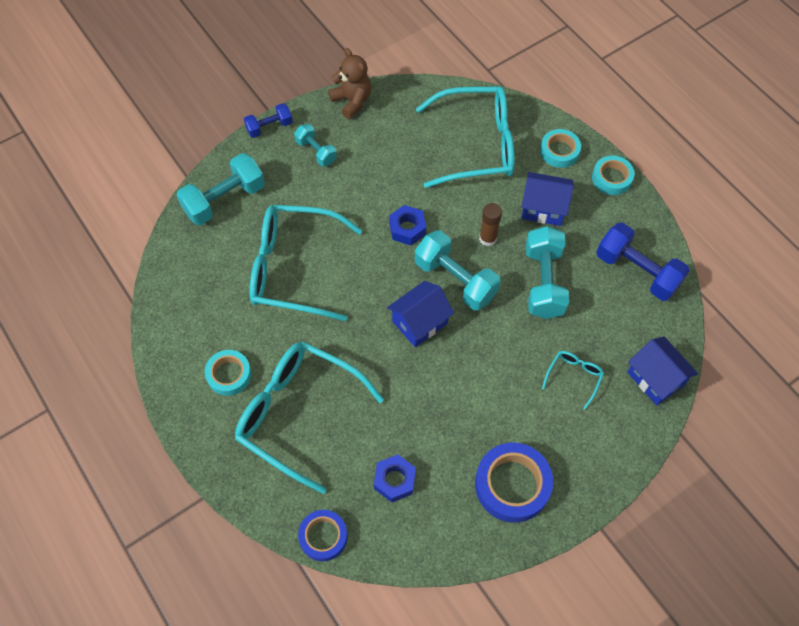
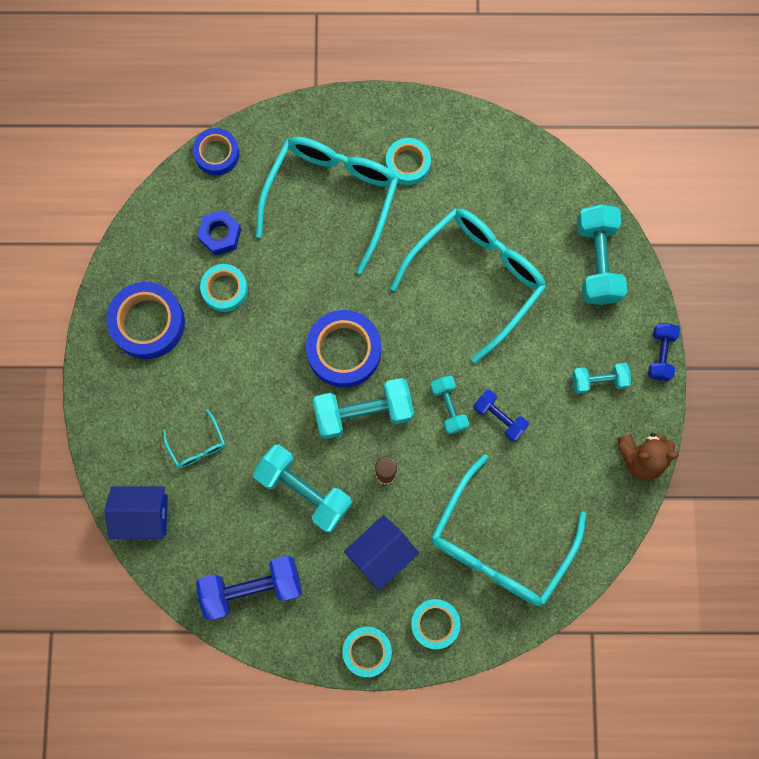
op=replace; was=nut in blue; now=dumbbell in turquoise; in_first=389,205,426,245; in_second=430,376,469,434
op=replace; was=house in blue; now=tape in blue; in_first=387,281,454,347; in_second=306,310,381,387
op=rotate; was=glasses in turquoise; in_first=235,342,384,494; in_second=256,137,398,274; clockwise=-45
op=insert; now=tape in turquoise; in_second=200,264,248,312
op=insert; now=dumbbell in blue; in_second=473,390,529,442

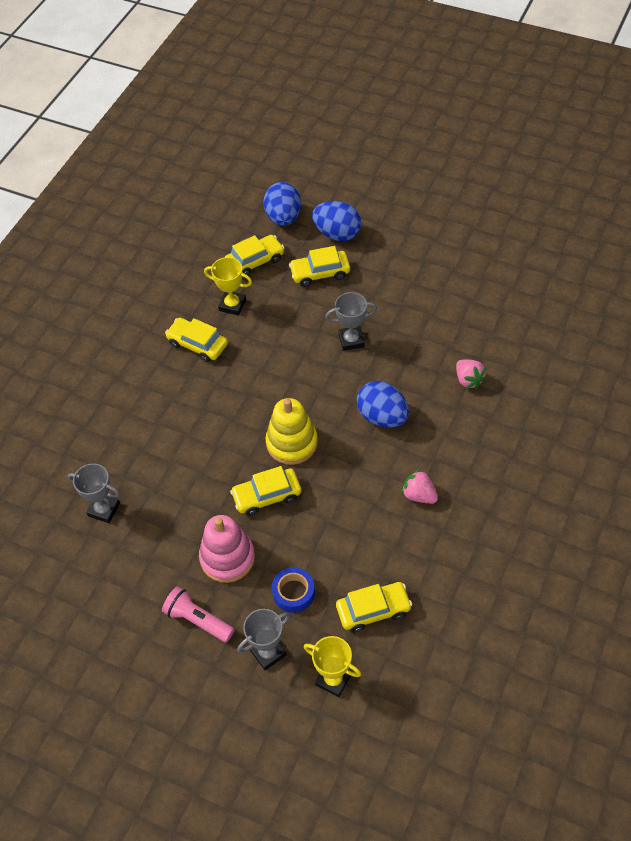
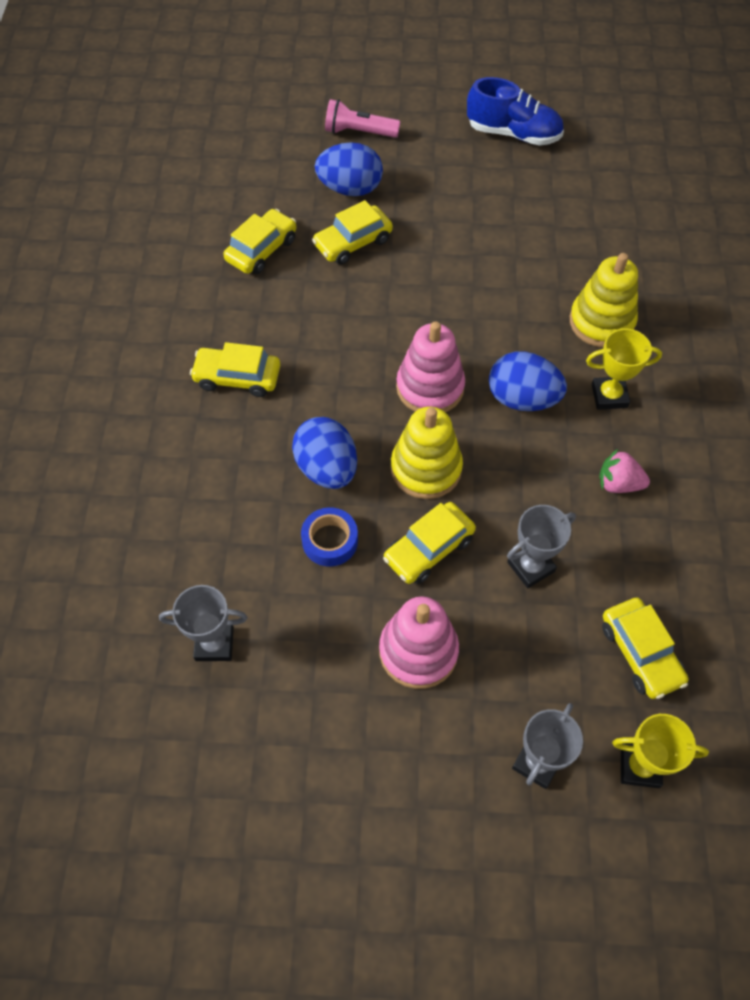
op=move; was=egg in blue; in_first=263,182,301,226; in_second=292,417,357,489
op=move; was=trophy in yellow; in_first=204,257,252,315; in_second=586,329,662,410
op=move; was=trophy in grey; in_first=325,292,377,351; in_second=507,505,576,588
op=replace; was=strawberry in pink; now=stacking toy in yellow; in_first=456,360,487,389; in_second=570,253,638,347
op=move; was=tape in blue; in_first=272,567,315,613; in_second=301,507,358,567
op=rotate; was=car in yellow; in_first=336,582,412,632; in_second=602,597,689,699; clockwise=105
op=move; was=flashlight in pink; in_first=162,586,234,642; in_second=325,99,401,138
op=insert; now=shoe in blue; in_second=467,77,564,146
op=insert; now=stacking toy in pink; in_second=396,321,465,412

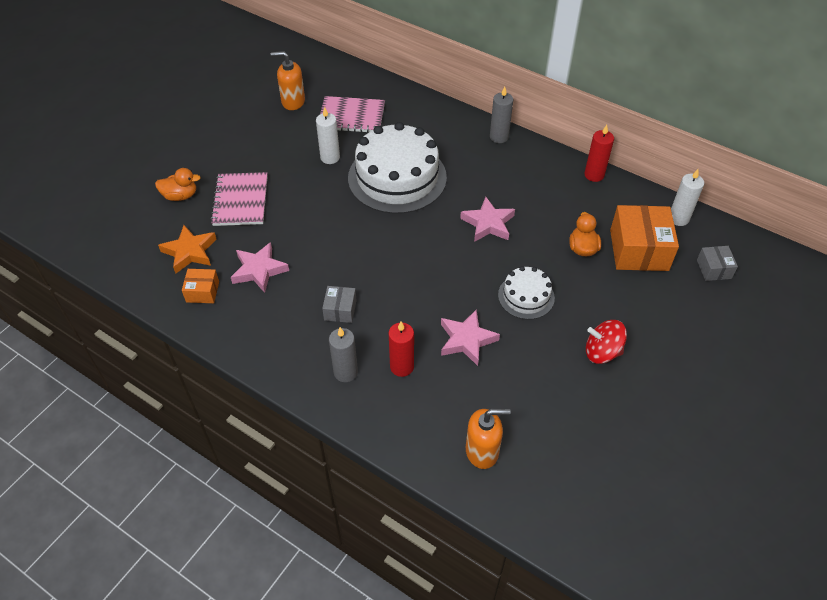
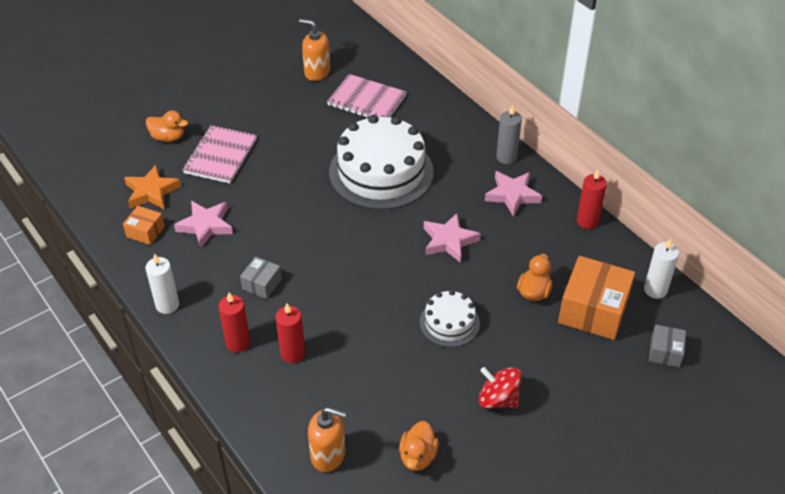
op=move; was=candle in white; in_first=316,107,340,164; in_second=145,253,179,314
op=move; was=star in pink; in_first=441,309,500,366; in_second=485,171,542,217
op=recolor; was=candle in grey; now=candle in red; in_first=329,327,358,382; in_second=218,293,250,353
op=insert; now=duck in orange; in_second=399,421,439,471

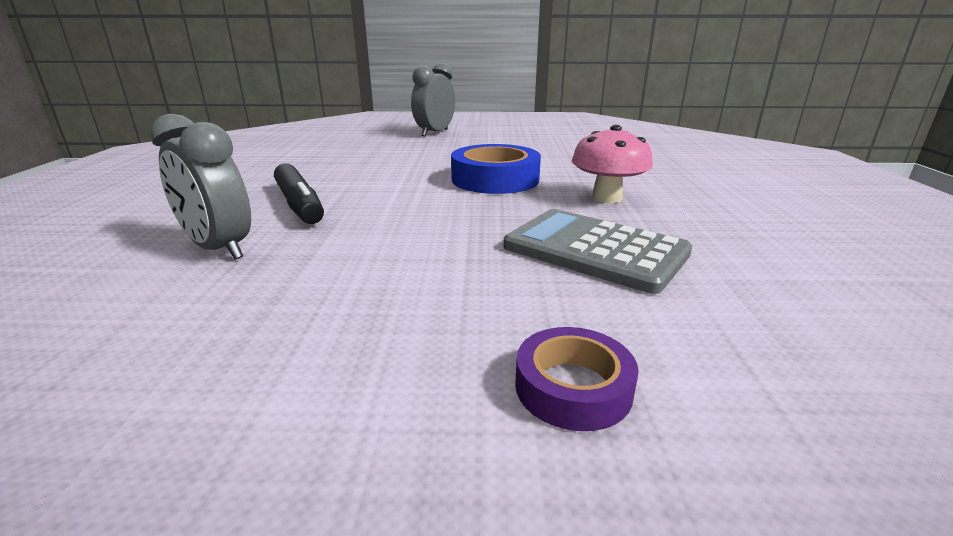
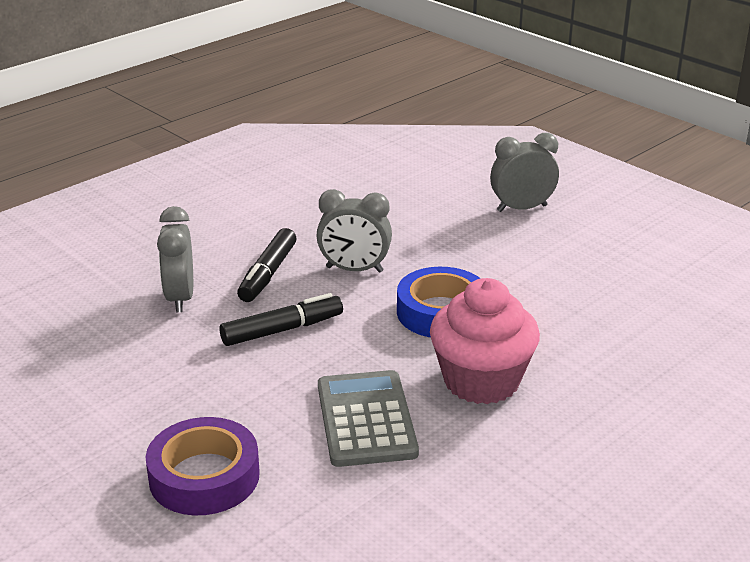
op=replace; was=mushroom in pink; now=cupcake in pink; in_first=572,125,653,203; in_second=430,278,540,404
op=resize; was=tape in purple; in_first=515,327,639,431; in_second=146,417,260,515; ratio=1.72
op=insert; now=clock in grey; in_second=317,189,392,273
op=insert; now=marker in black; in_second=219,293,343,346

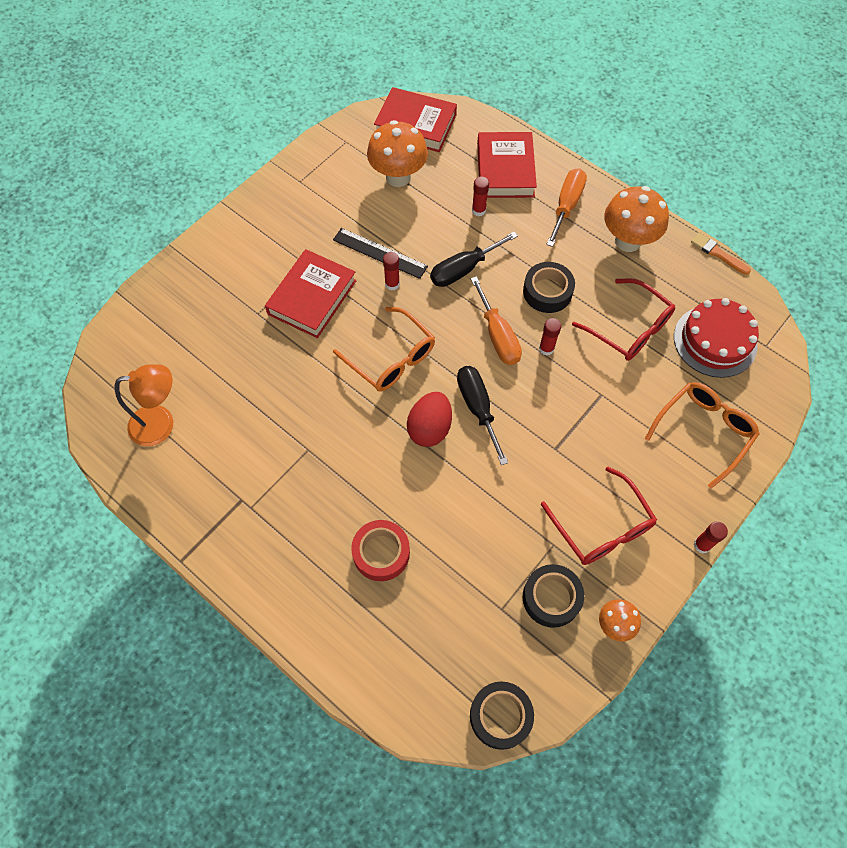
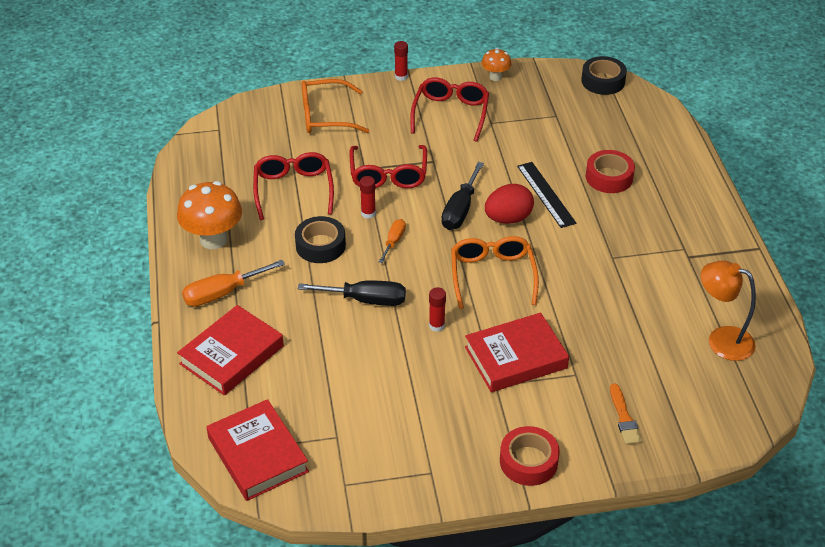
op=delete; was=mushroom in orange; in_first=367,120,428,187
op=delete; was=glue stick in red; in_first=472,176,489,216
op=move; was=ruler in black; in_first=333,228,428,279; in_second=517,162,576,228
op=move; was=brush in orange; in_first=691,233,751,275; in_second=610,384,642,445
op=resize; was=screwdriver in orange; in_first=470,276,522,365; in_second=379,219,406,263; ratio=0.6
op=delete; was=cake in red; in_first=674,298,759,378
op=delete; was=tape in black; in_first=523,564,584,628
op=insert; now=glasses in red; in_second=349,145,427,188
op=insert; now=tape in red; in_second=500,426,560,486

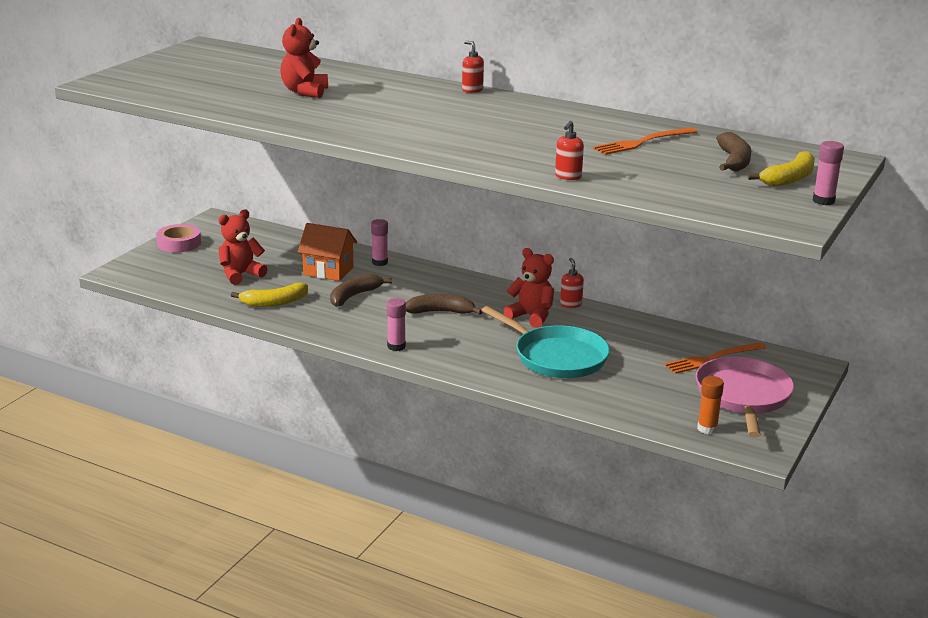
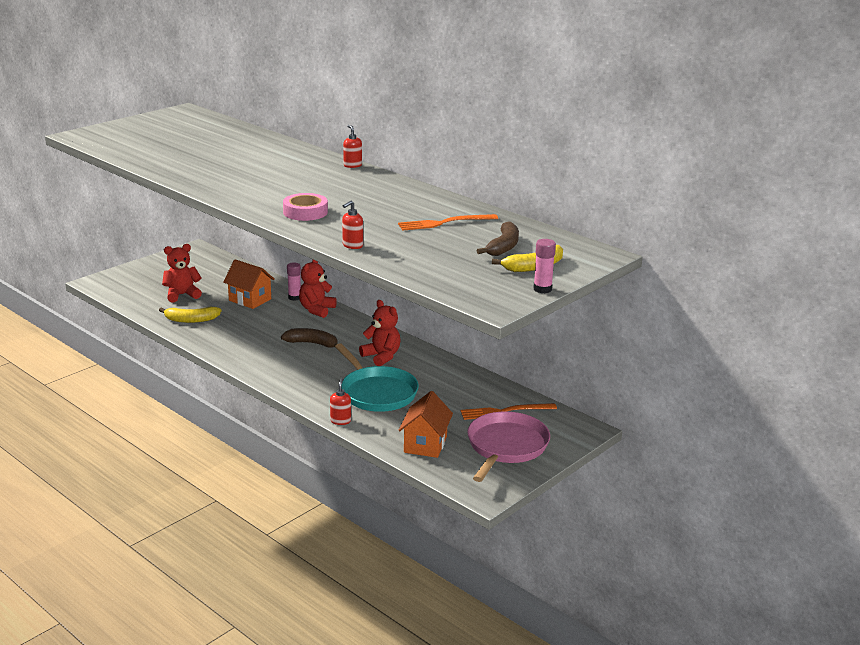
op=move; was=teddy bear in red; in_first=280,18,328,98; in_second=299,260,337,318
op=move; was=tape in pink; in_first=156,224,201,253; in_second=283,193,328,221
op=move; was=soap dispenser in red; in_first=560,258,584,308; in_second=330,378,351,425
op=delete; was=banana in brown; in_first=330,274,392,307
op=delete; was=glue stick in pink; in_first=387,298,406,351
op=delete; was=glue stick in orange; in_first=697,376,724,434
op=insert; now=house in orange; in_second=399,391,453,458

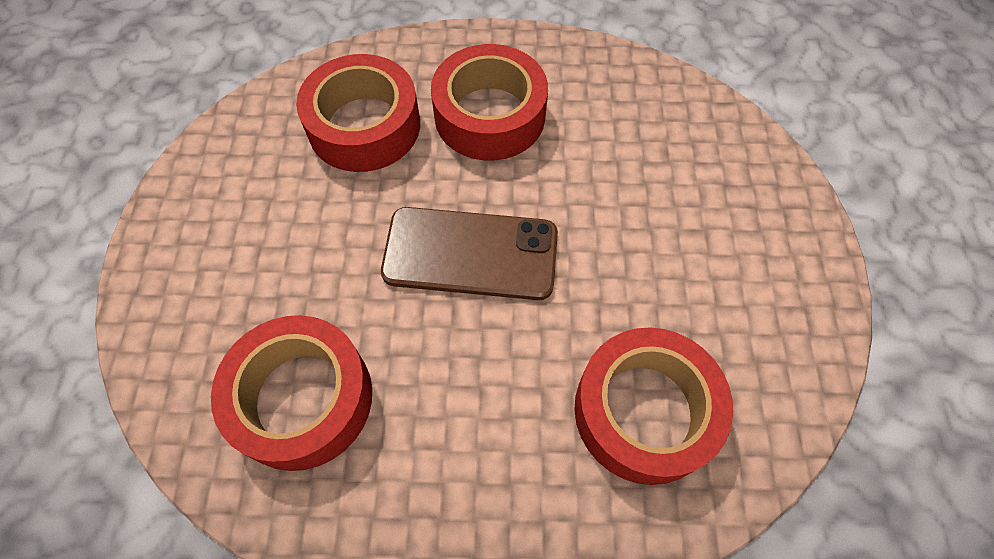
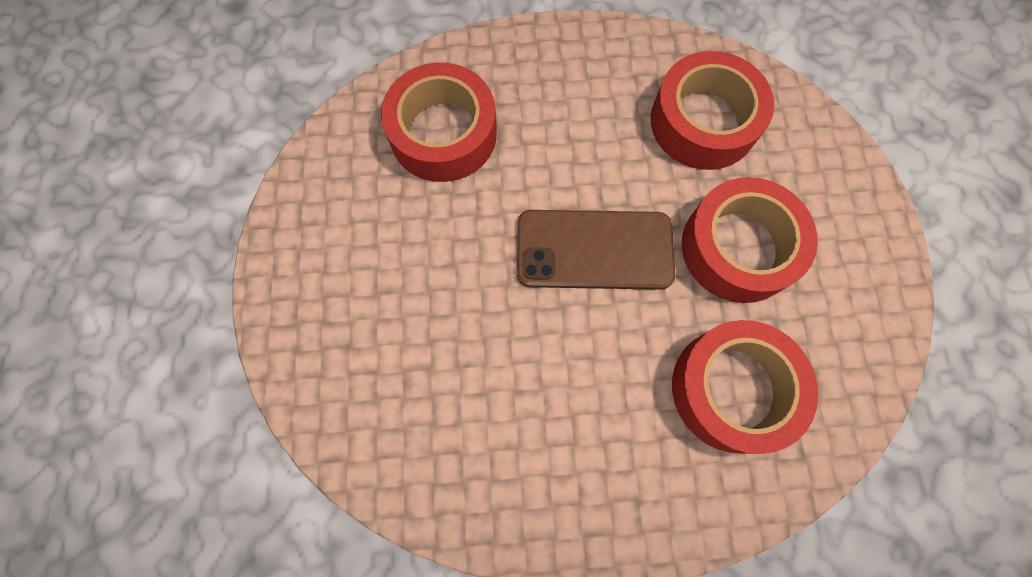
op=move; was=tape in red; in_first=431,44,548,161; in_second=682,177,818,303

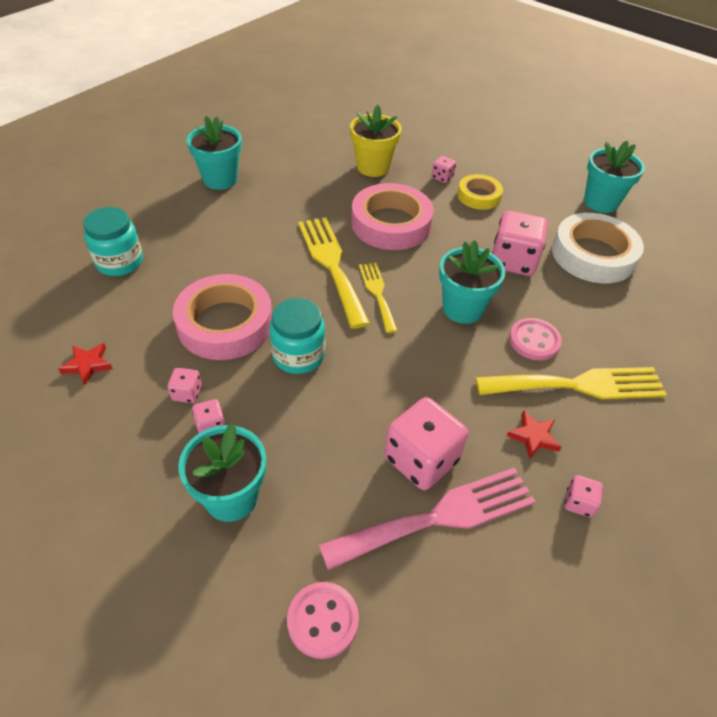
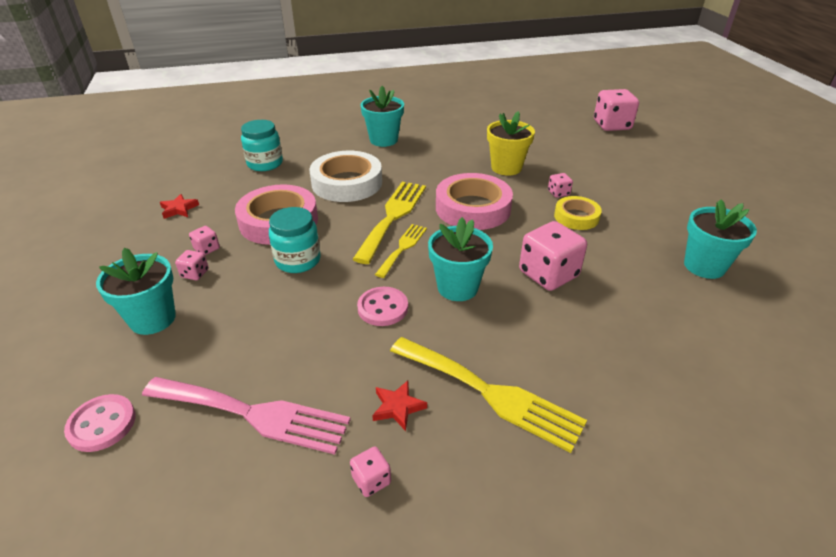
op=move; was=tape in white; in_first=552,213,644,283; in_second=309,151,382,202
op=move; was=button in pink; in_first=509,318,562,360; in_second=357,287,408,326
op=move; was=dice in pink; in_first=384,397,468,490; in_second=594,89,639,131

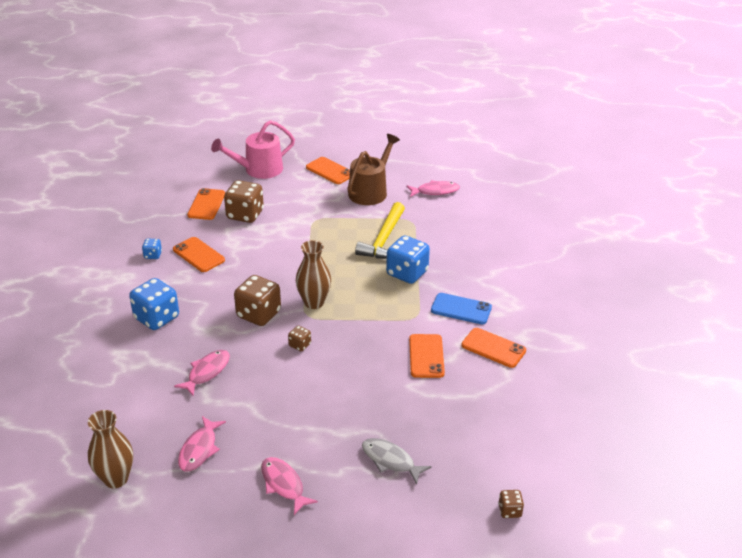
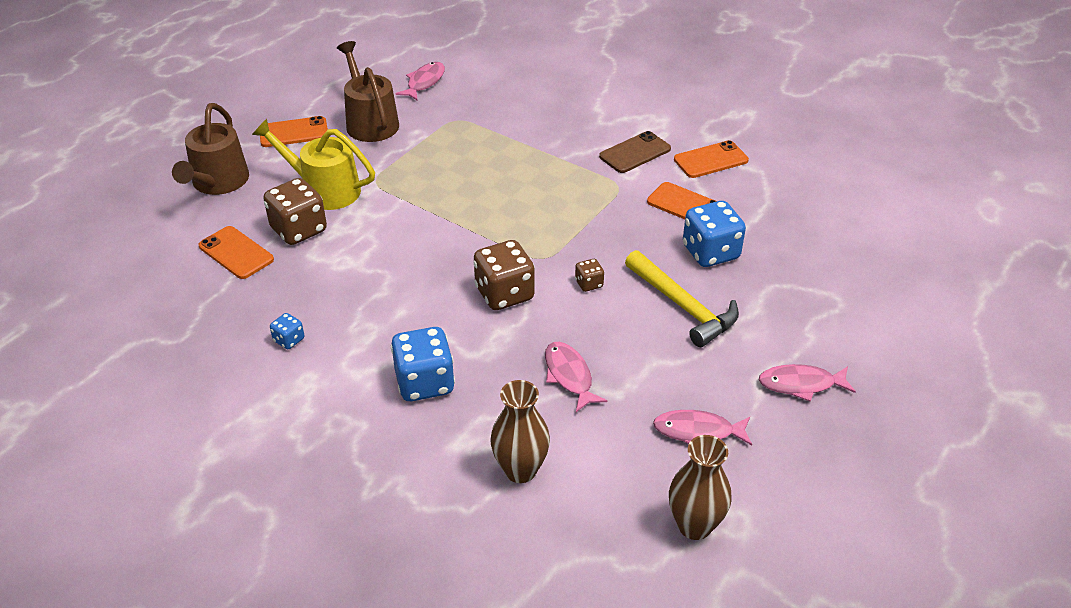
op=recolor; was=watering can in pink; now=watering can in brown; in_first=211,120,295,179; in_second=172,103,249,195
op=move; was=hammer in yellow; in_first=355,202,405,259; in_second=625,250,739,347
op=move; was=dice in blue; in_first=386,235,430,284; in_second=683,201,746,267
op=delete; was=phone in orange; in_first=173,237,225,272
op=move; was=vase in brown; in_first=296,240,331,309; in_second=491,380,550,483
op=recolor; was=phone in blue; now=phone in brown; in_first=431,293,492,324; in_second=599,131,671,173
op=rotate; was=fish in pink; in_first=178,416,226,471; in_second=653,410,752,445; clockwise=135
op=delete; was=fish in grey; in_first=362,438,431,485
op=delete; was=dice in brown; in_first=498,490,524,518
op=insert; now=watering can in yellow; in_second=252,119,375,210

